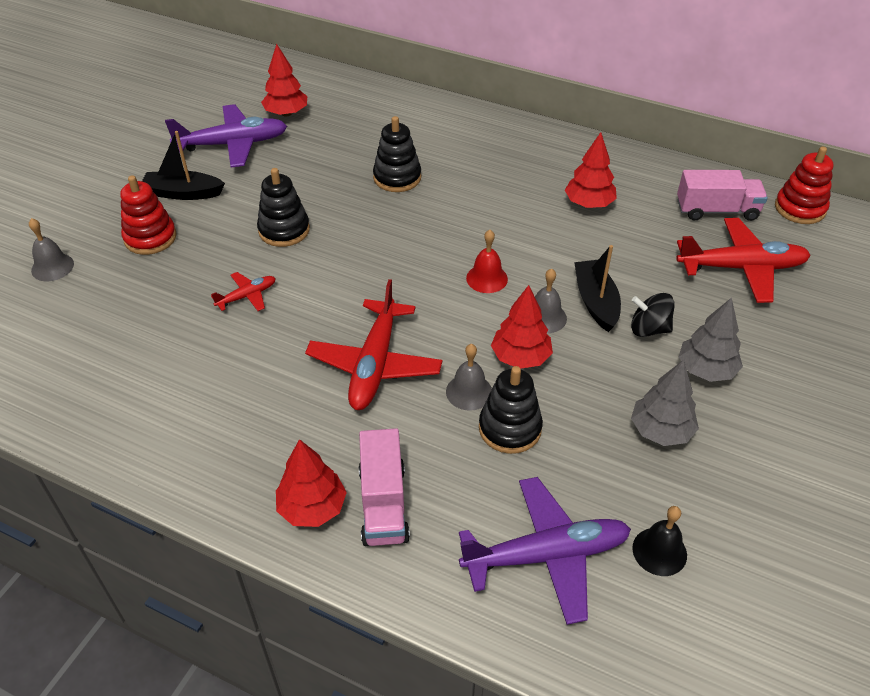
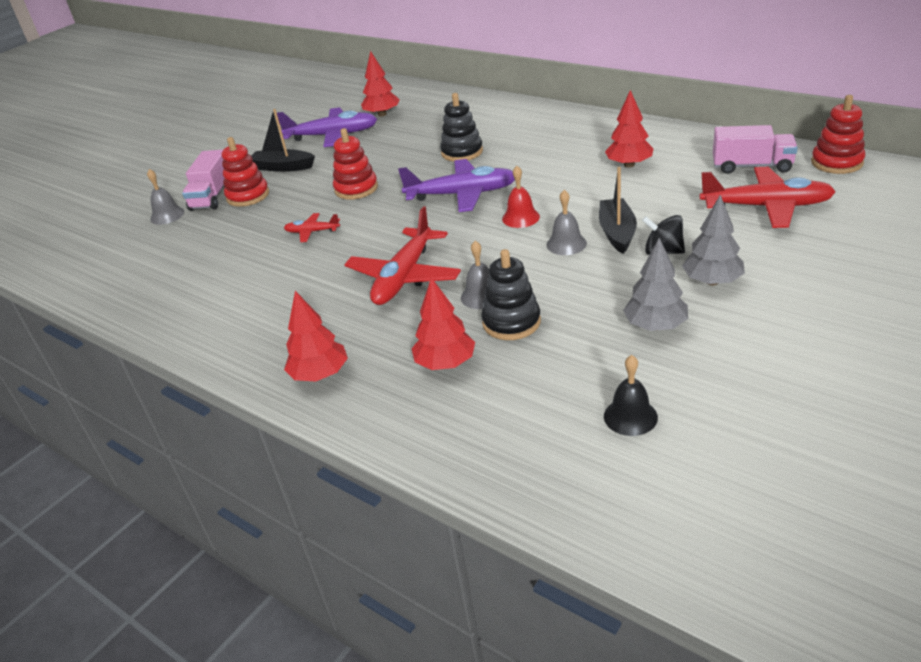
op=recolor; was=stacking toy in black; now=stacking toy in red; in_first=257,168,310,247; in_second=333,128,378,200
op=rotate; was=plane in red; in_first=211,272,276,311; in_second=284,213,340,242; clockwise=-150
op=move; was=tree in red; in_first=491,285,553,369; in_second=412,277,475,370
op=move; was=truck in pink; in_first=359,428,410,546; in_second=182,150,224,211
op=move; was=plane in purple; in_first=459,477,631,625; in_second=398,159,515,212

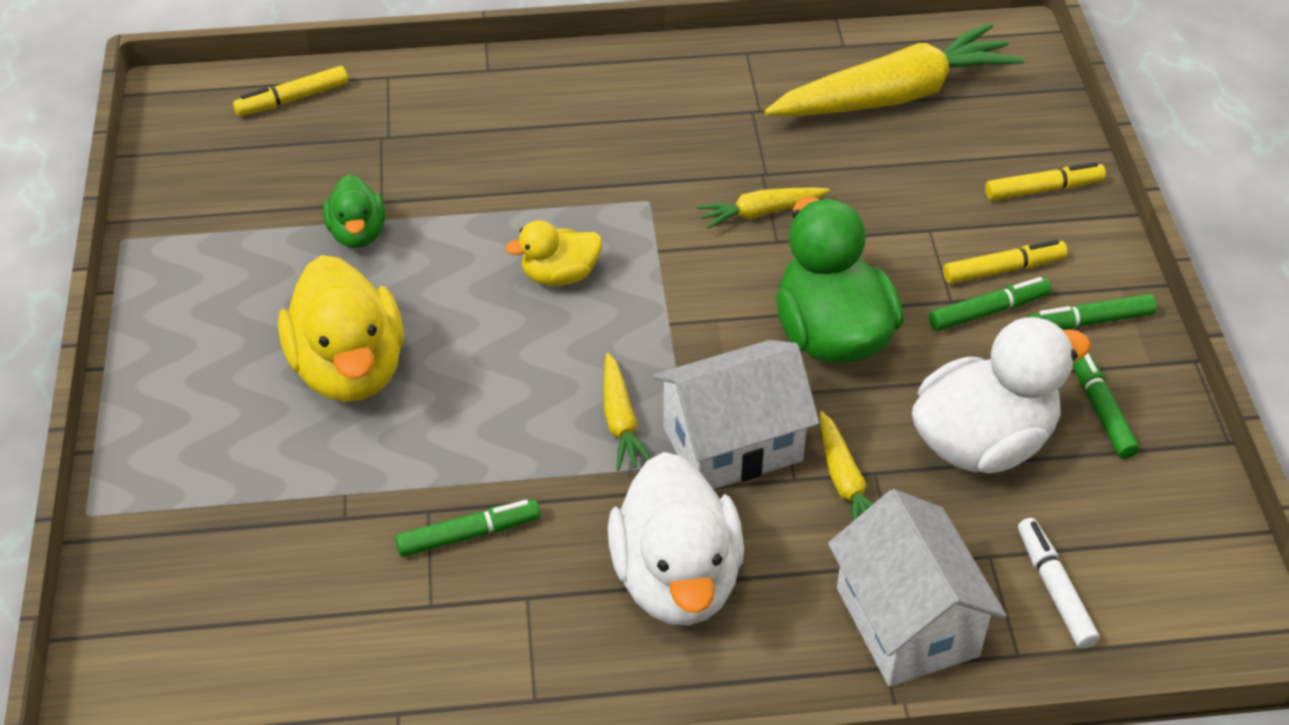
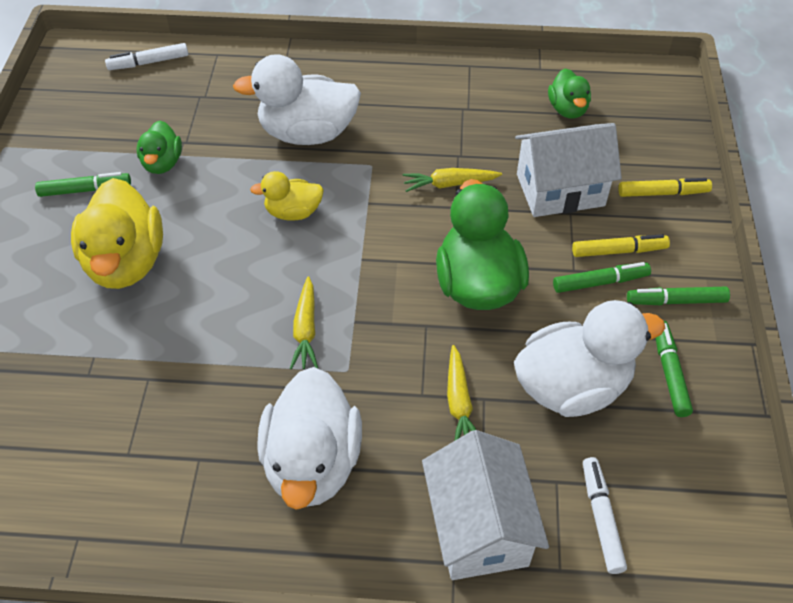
op=replace; was=carrot in yellow; now=duck in green; in_first=764,23,1024,116; in_second=548,68,591,119
op=recolor; was=marker in yellow; now=marker in white; in_first=233,66,348,116; in_second=105,43,188,70
op=move; was=house in white; in_first=653,340,819,489; in_second=515,123,622,217
op=move; was=marker in green; in_first=395,499,540,557; in_second=35,172,131,197
op=insert; now=duck in white; in_second=233,54,361,145

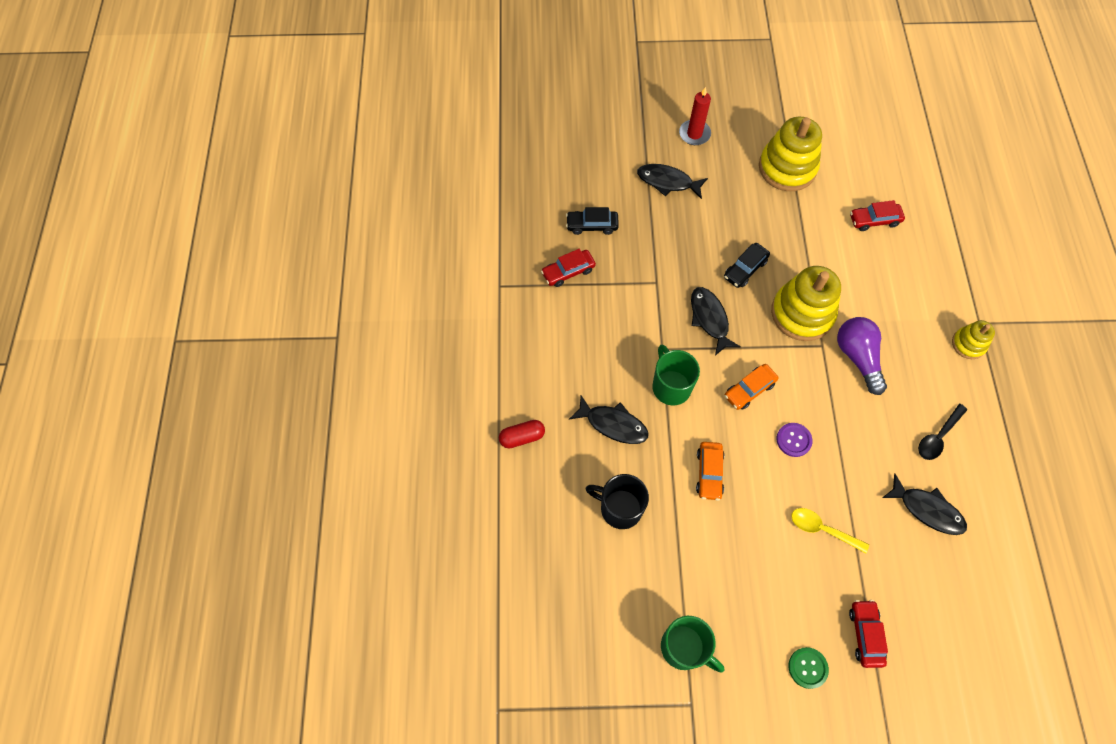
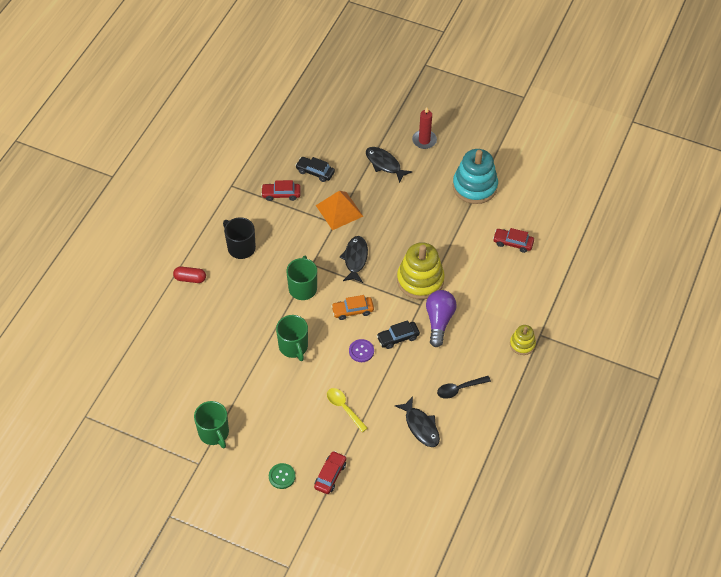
op=recolor; was=stacking toy in yellow; now=stacking toy in turquoise; in_first=759,117,822,191; in_second=453,149,498,204
op=move; was=car in black; in_first=724,243,770,288; in_second=377,320,420,349
op=delete; was=fish in black; in_first=569,396,649,444
op=replace; was=car in orange; now=mug in green; in_first=696,442,724,501; in_second=276,315,308,361
op=move; was=mug in black; in_first=585,474,649,529; in_second=223,217,256,259
op=insert; now=pyramid in orange; in_second=316,191,364,230

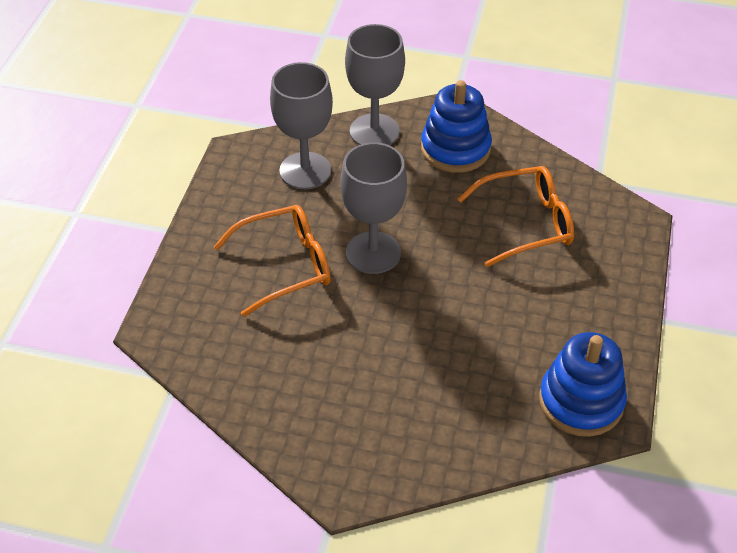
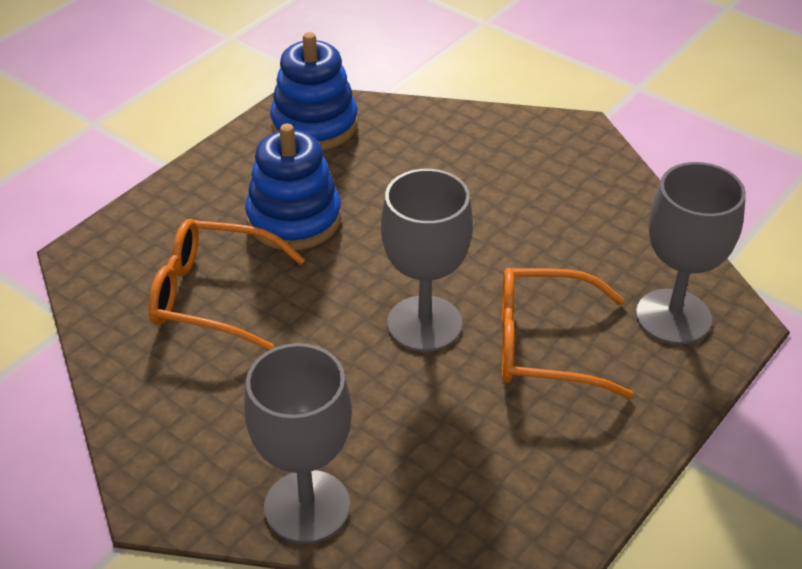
op=move; was=goblet in grey; in_first=270,62,333,189; in_second=636,162,746,344
op=move; was=stacking toy in blue; in_first=421,80,492,173; in_second=245,124,341,250

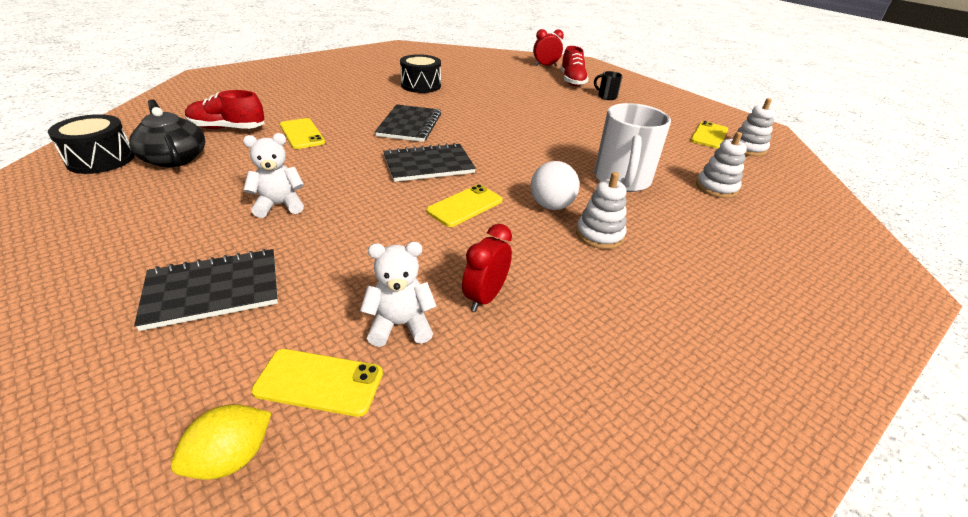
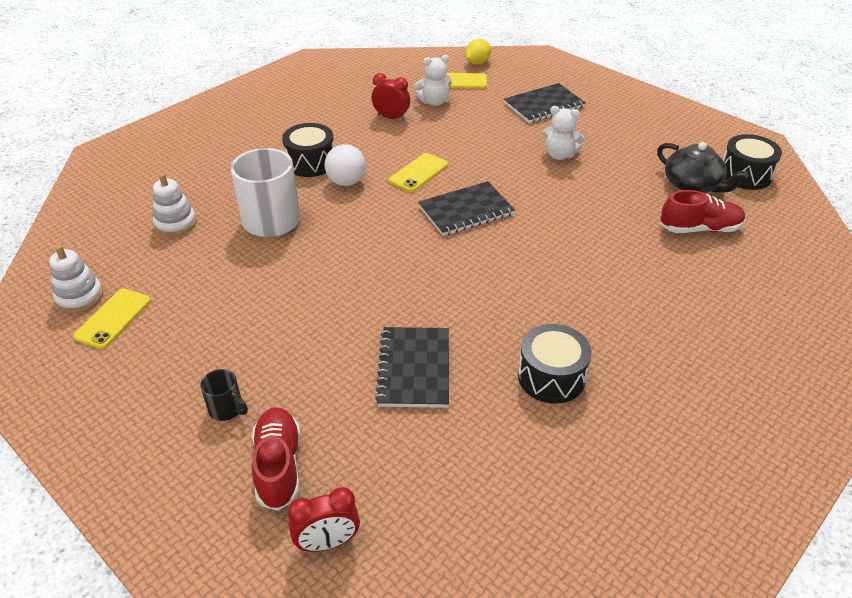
op=move; was=notebook in black; in_first=375,104,441,142; in_second=375,327,449,408
op=delete; was=phone in yellow; in_first=280,118,325,149
op=rotate; was=teddy bear in white; in_first=243,133,304,218; in_second=542,106,585,160; clockwise=45
op=replace; was=stacking toy in white; now=drum in black; in_first=576,172,627,249; in_second=282,123,334,177
op=rotate; was=clock in red; in_first=462,224,512,312; in_second=372,73,410,121; clockwise=-90

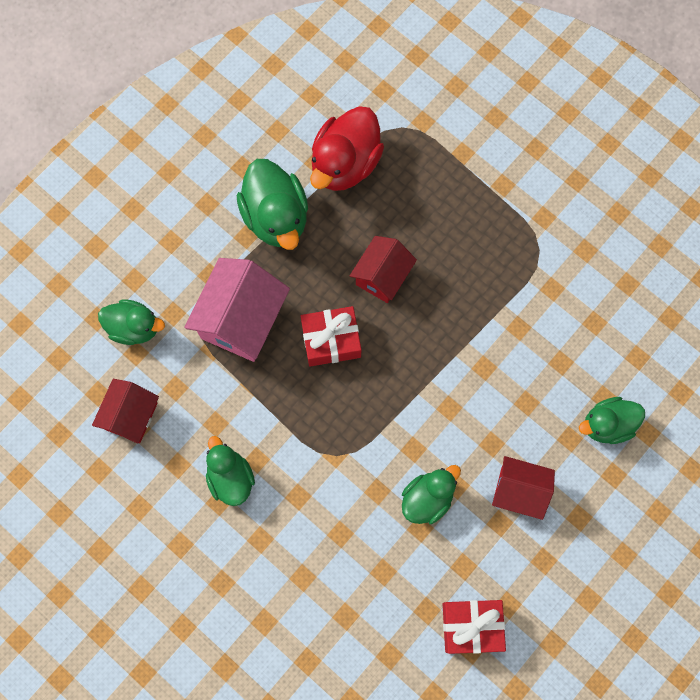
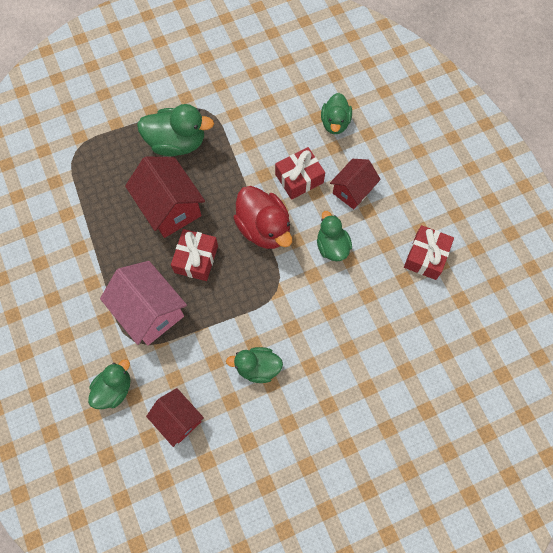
op=move; was=duck in red; in_first=310,106,384,191; in_second=233,186,292,249
op=move; was=duck in green; in_first=237,159,308,250; in_second=137,104,214,156
op=resize; was=house in red; in_first=350,236,417,303; in_second=125,156,205,238; ratio=1.57
op=insert; now=gift in red; in_second=275,147,325,200

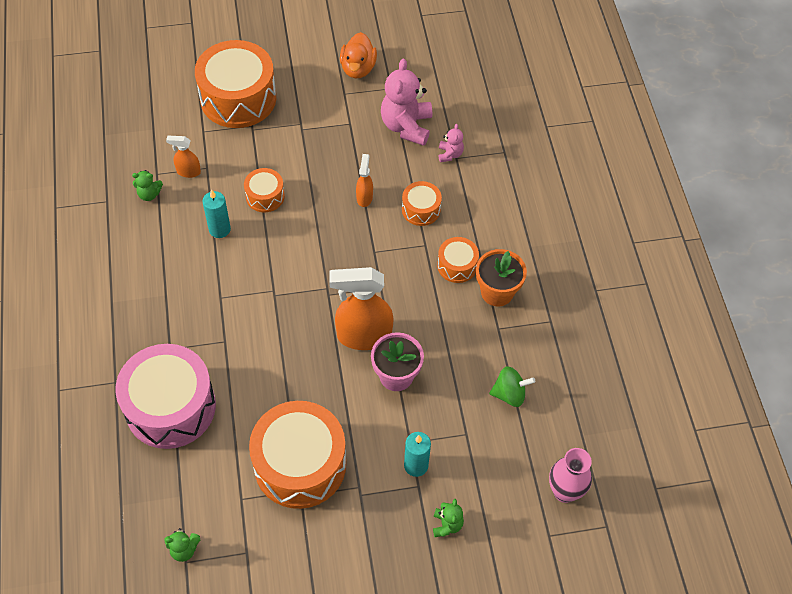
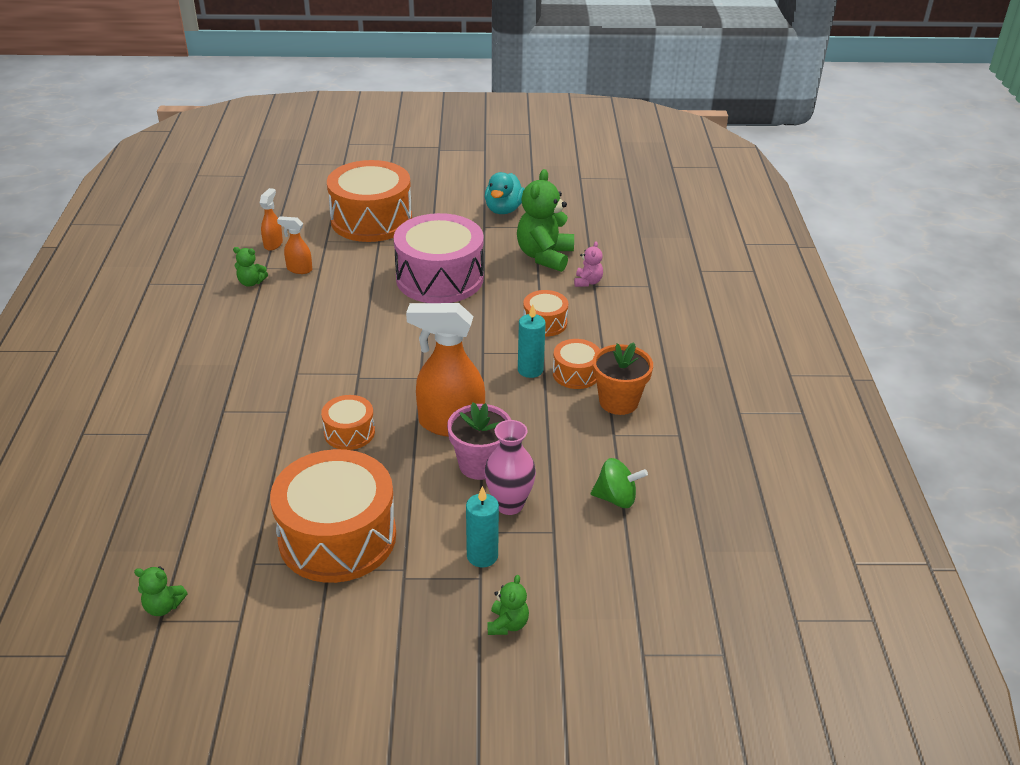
op=recolor; was=duck in orange; now=duck in turquoise; in_first=340,32,377,78; in_second=485,172,525,214
op=recolor; was=teddy bear in pink; now=teddy bear in green; in_first=381,59,432,146; in_second=517,169,574,272
op=move; was=spray bottle in orange; in_first=356,154,373,207; in_second=260,188,283,251
op=move; was=drum in orange; in_first=244,168,285,212; in_second=321,395,375,450
op=move; was=candle in turquoise; in_first=203,189,231,238; in_second=518,305,546,378
op=move; was=drum in pink; in_first=116,344,216,449; in_second=393,213,484,303
op=move; was=vase in pink; in_first=549,448,592,503; in_second=484,420,536,515

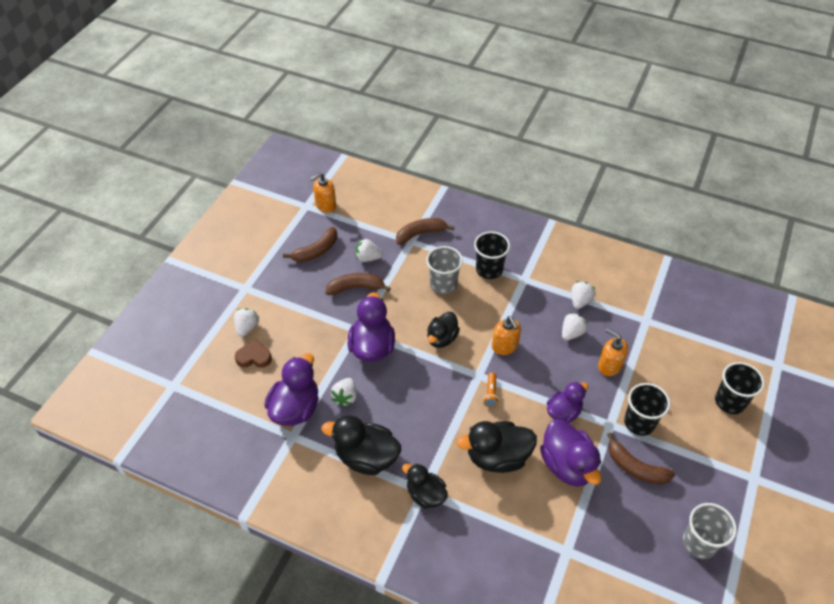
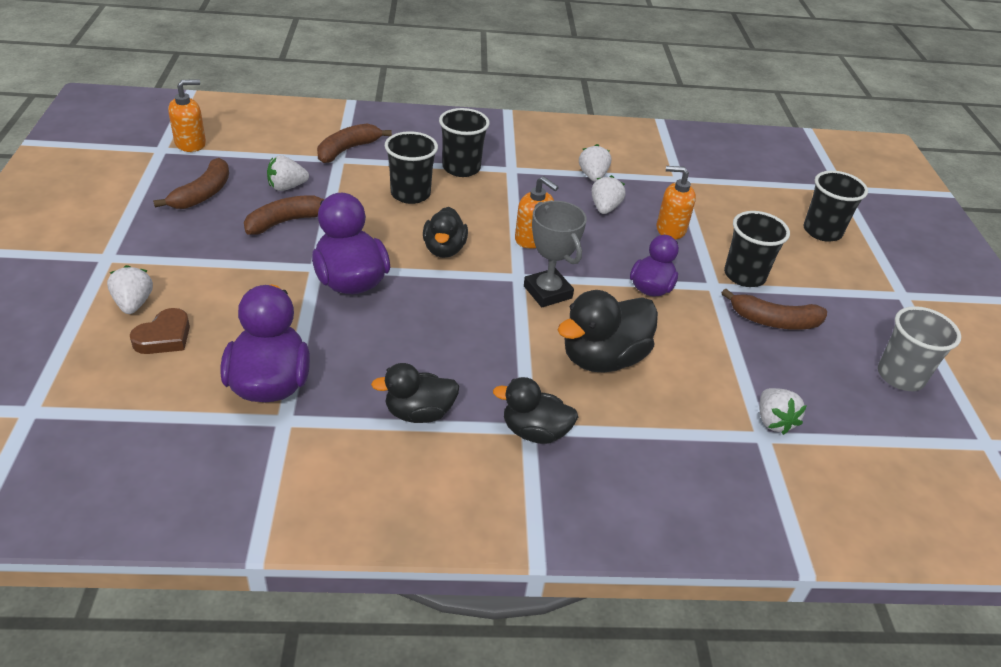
op=rotate; was=soap dispenser in orange; in_first=310,172,336,213; in_second=168,79,206,152; clockwise=-150
op=recolor; was=cup in grey; now=cup in black; in_first=426,246,463,294; in_second=385,131,438,204
op=rotate; was=heart in brown; in_first=235,339,272,368; in_second=130,308,190,354; clockwise=150
op=replace; was=flashlight in orange; now=trophy in grey; in_first=483,372,499,407; in_second=524,201,587,307
op=move; was=strawberry in white; in_first=331,378,357,406; in_second=760,388,807,435
op=resize; was=duck in black; in_first=322,415,401,475; in_second=371,363,459,423; ratio=0.65
op=delete; was=duck in purple; in_first=540,419,602,487

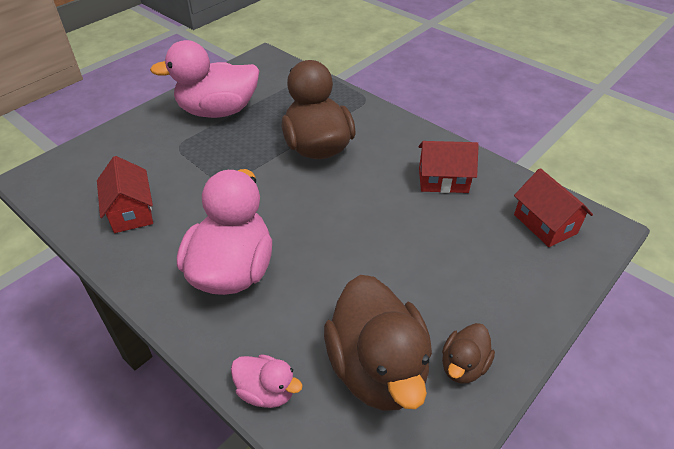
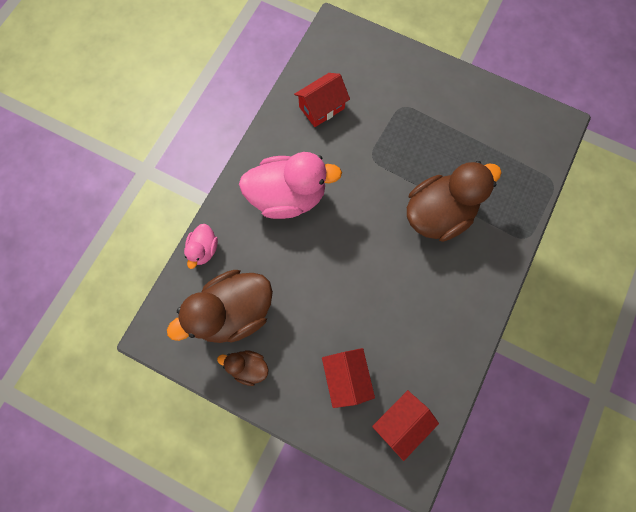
op=delete; was=duck in pink; in_first=150,40,260,118
op=move; was=house in red; in_first=418,141,479,193; in_second=322,348,375,408

